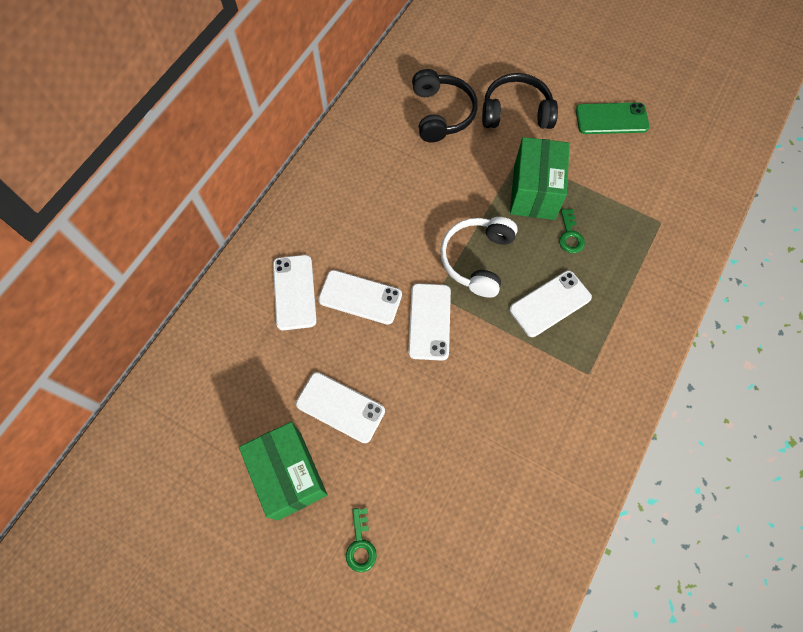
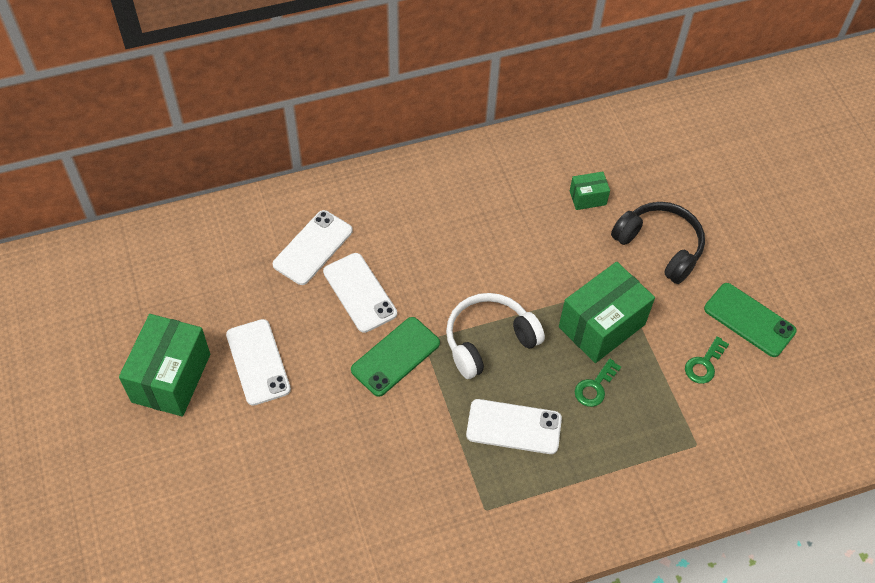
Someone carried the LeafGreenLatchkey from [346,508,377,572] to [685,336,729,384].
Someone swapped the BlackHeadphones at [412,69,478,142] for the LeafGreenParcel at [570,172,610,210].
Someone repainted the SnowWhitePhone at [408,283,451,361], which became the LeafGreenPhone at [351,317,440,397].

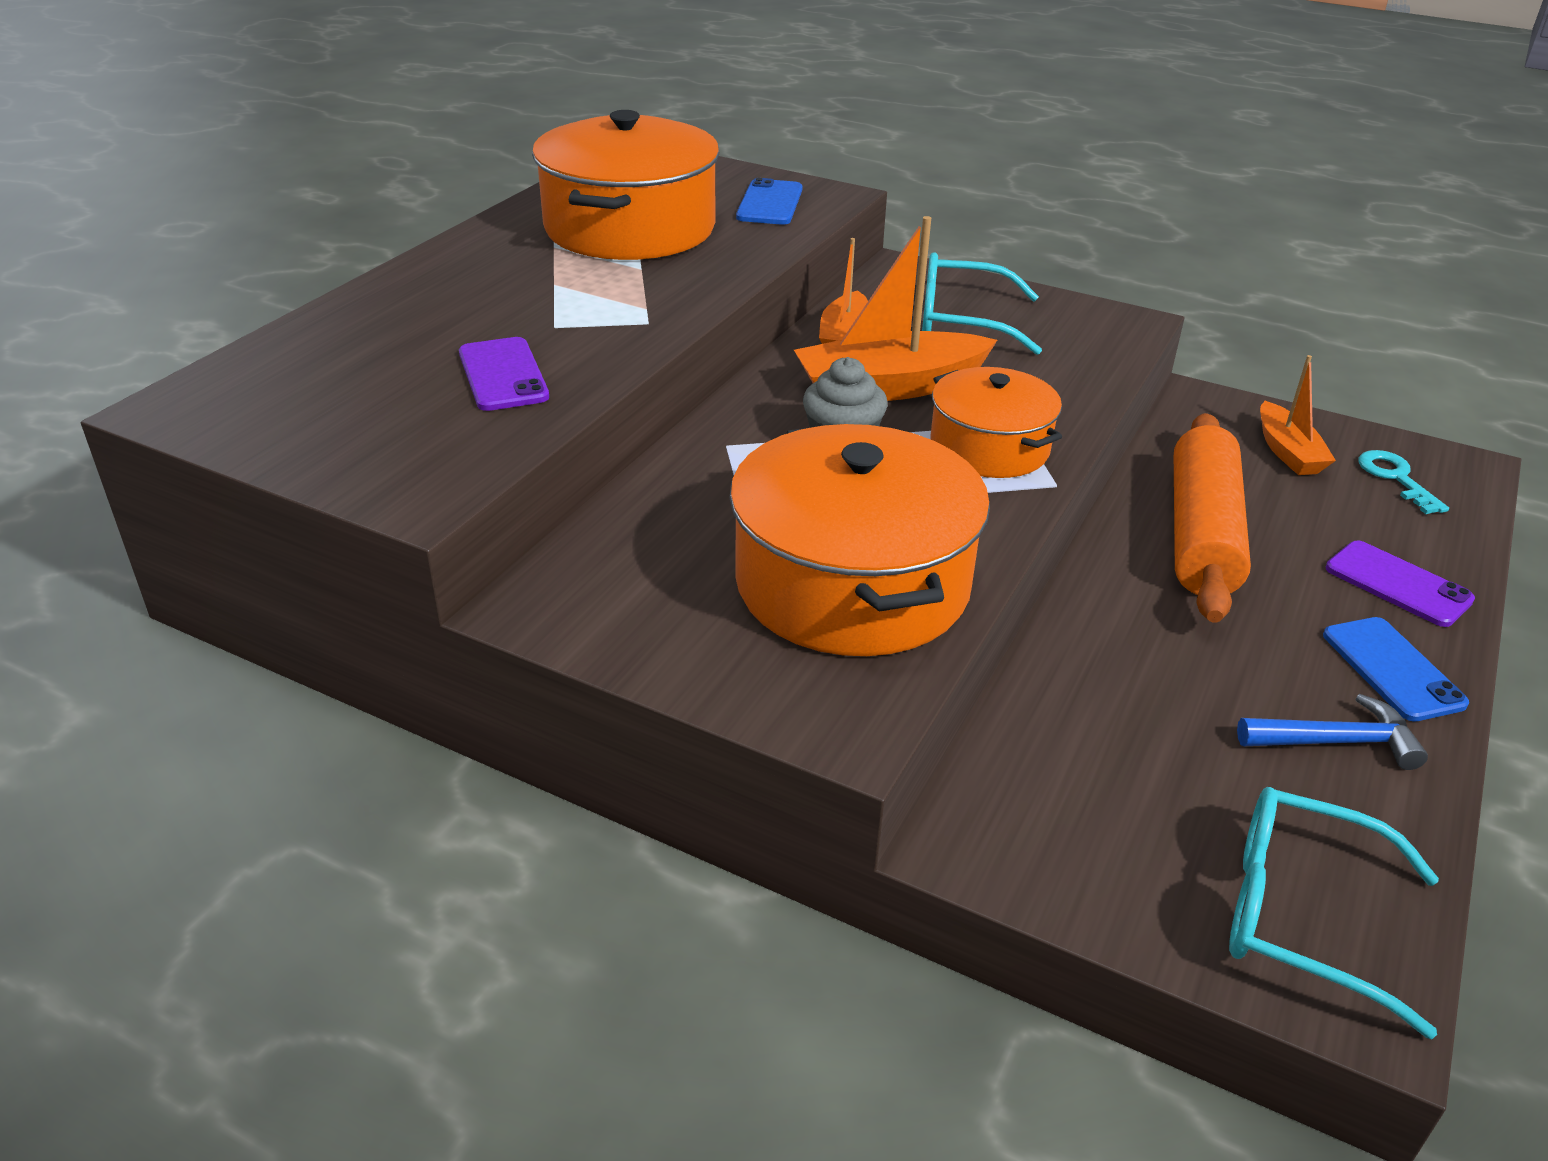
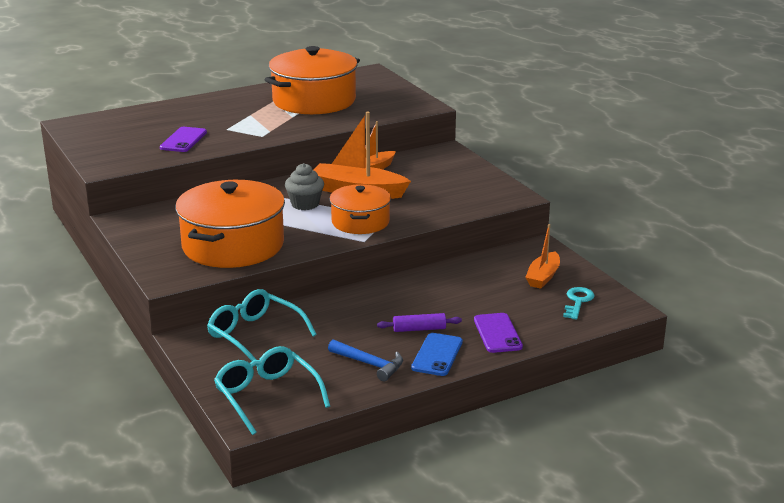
Someone took away the BluePhone at [736,178,802,225].
Someone took away the OrangePastryRoller at [1174,413,1251,623].
Someone put down the VioletPastryRoller at [377,313,462,332].
Someone carried the AquaEyeglasses from [922,252,1042,355] to [207,289,317,366].

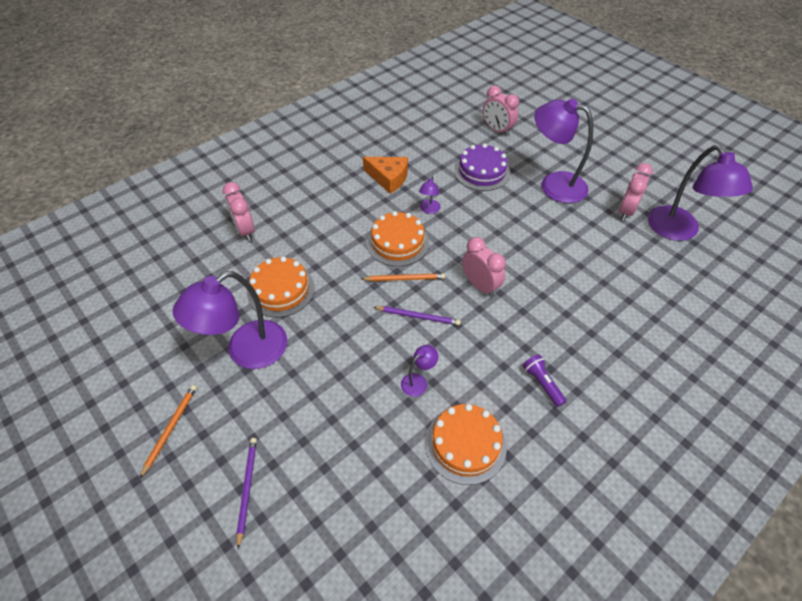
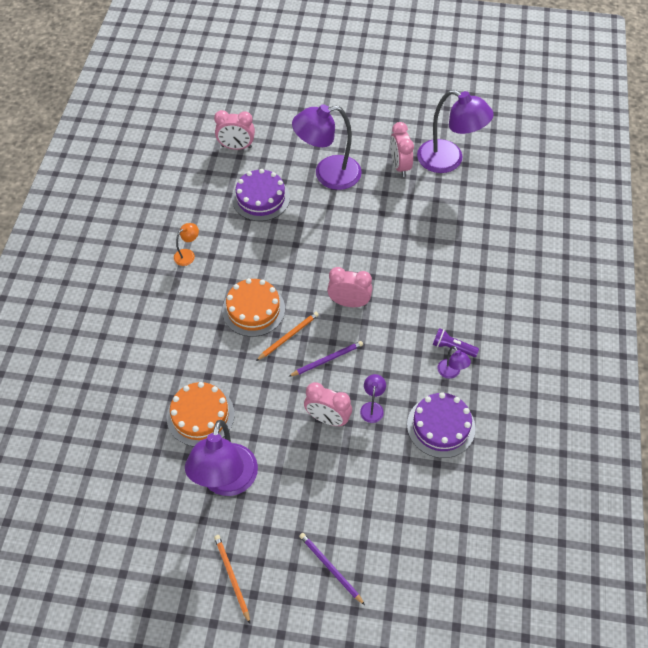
Someone carried the RosePinkClock from [223,182,255,241] to [304,382,352,426].
Someone carried the VioletReadingLamp from [419,176,441,214] to [438,346,471,379].
Someone swapped the OrangeCheeseWedge at [363,157,408,194] for the OrangeReadingLamp at [174,223,199,266].
Someone repainted the OrangeCake at [425,404,507,485], which became the VioletCake at [407,392,476,458].

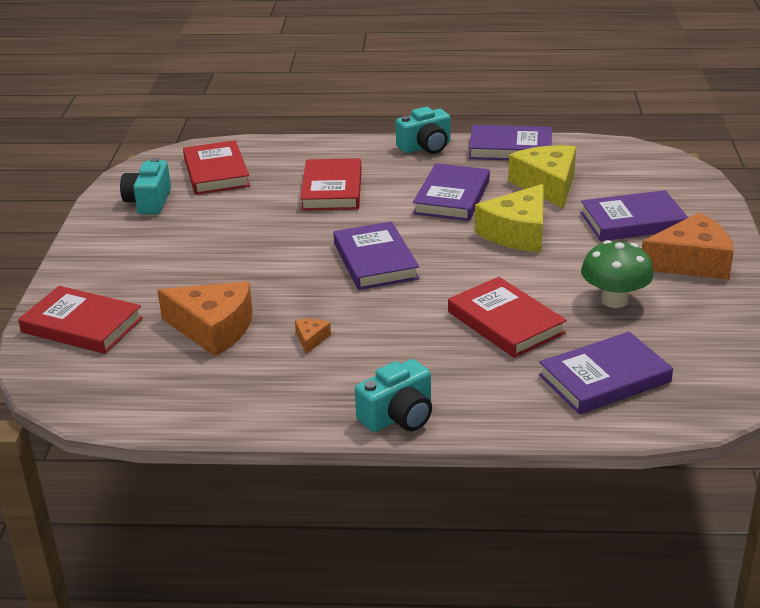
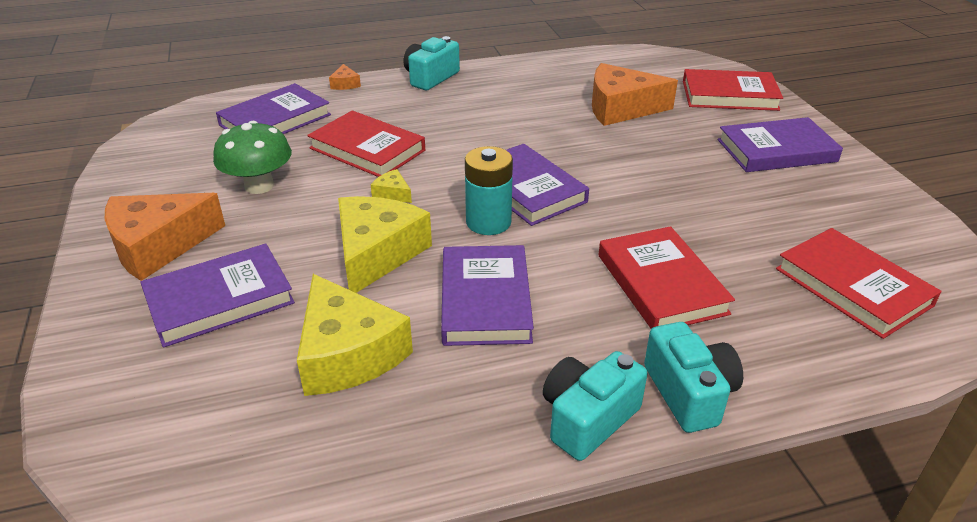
Someone put down the YellowCheeseWedge at [371,169,412,203].
Someone put down the AquaBattery at [465,146,513,235].
Someone carried the AquaCamera from [120,158,171,214] to [644,322,743,433].
Someone carried the OrangeCheeseWedge from [295,319,331,354] to [329,64,361,90].
Someone carried the VioletBook from [469,125,552,160] to [718,117,843,172].

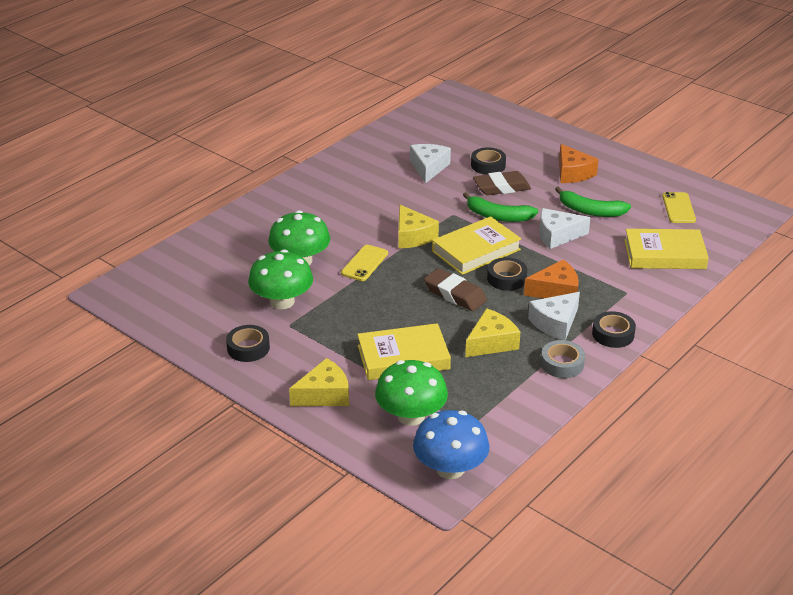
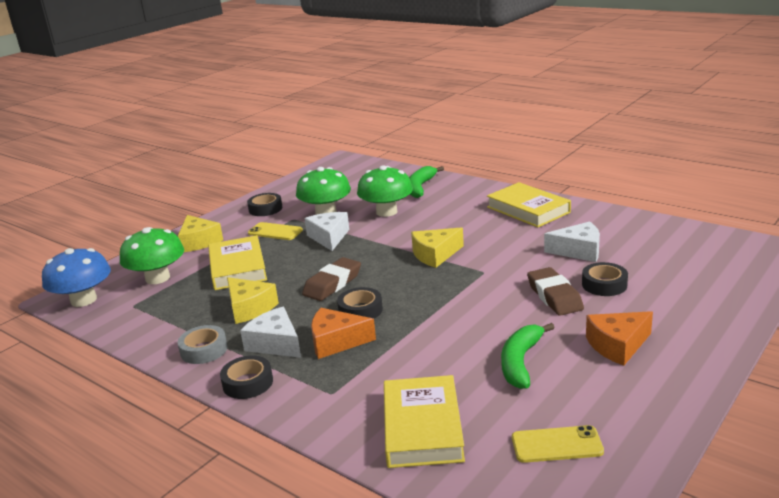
Someone carried the YellowPhone from [341,245,388,281] to [248,222,303,240].
Someone carried the YellowBook from [432,216,522,275] to [487,182,571,227].
Someone carried the LeafGreenBanana from [463,192,538,222] to [409,166,444,198].
Someone carried the SnowWhiteCheeseWedge from [539,208,590,249] to [304,212,349,251].
Someone rotated the OrangeCheeseWedge at [524,260,579,298] by 105 degrees clockwise.

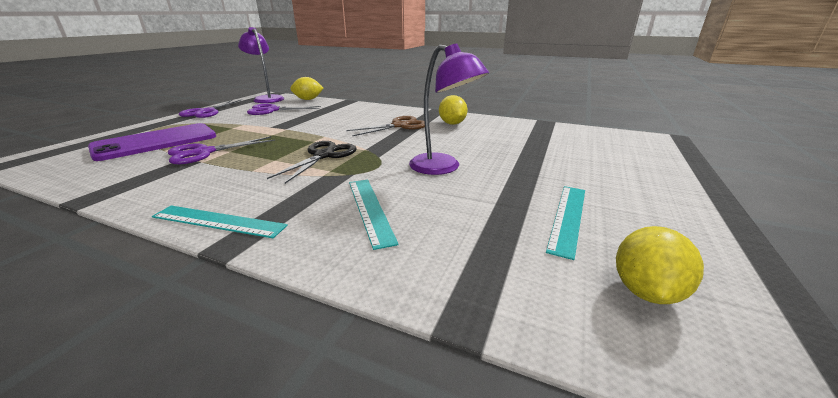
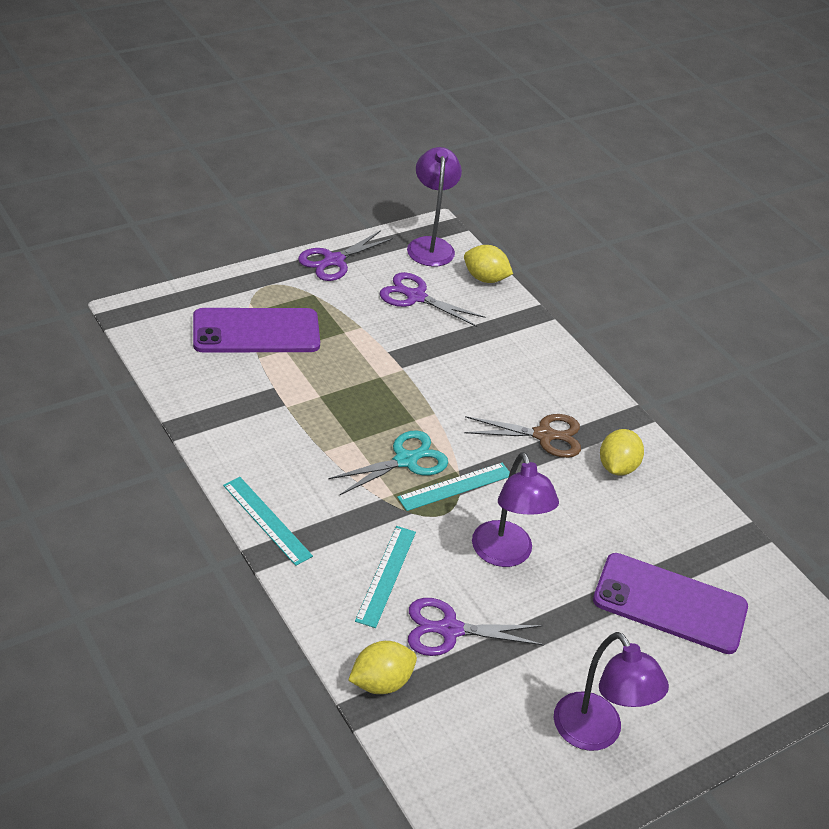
Someone put down the VioletReadingLamp at [554,632,669,751].
Someone put down the VioletPhone at [593,553,748,654].
Someone carried the VioletScissors from [168,136,275,164] to [408,598,544,656].
Someone carried the AquaMeasuringStick from [546,186,585,260] to [397,463,510,511].
Someone carried the YellowCitrusFruit from [616,226,704,304] to [348,641,417,694].
Someone repainted the BlackScissors at [267,141,357,184], which became the AquaScissors at [328,430,448,495].

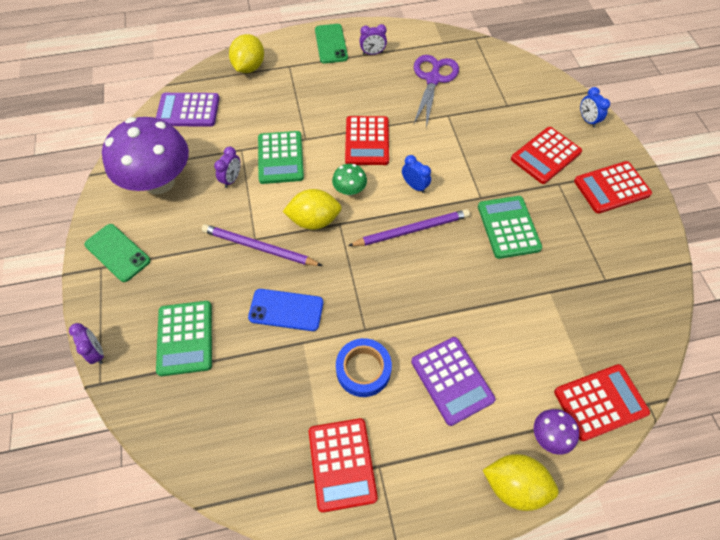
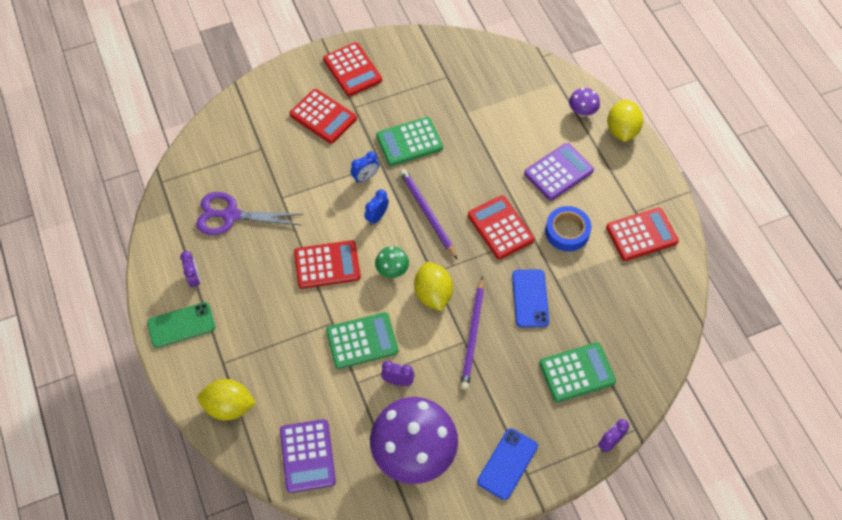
Someone carried the CrimsonCalculator from [554,364,650,441] to [468,195,534,259].
Someone carried the BlueClock from [580,87,610,128] to [351,151,379,183].
Someone repainted the LeafGreenPhone at [84,224,150,282], which became the BluePhone at [477,428,538,500].

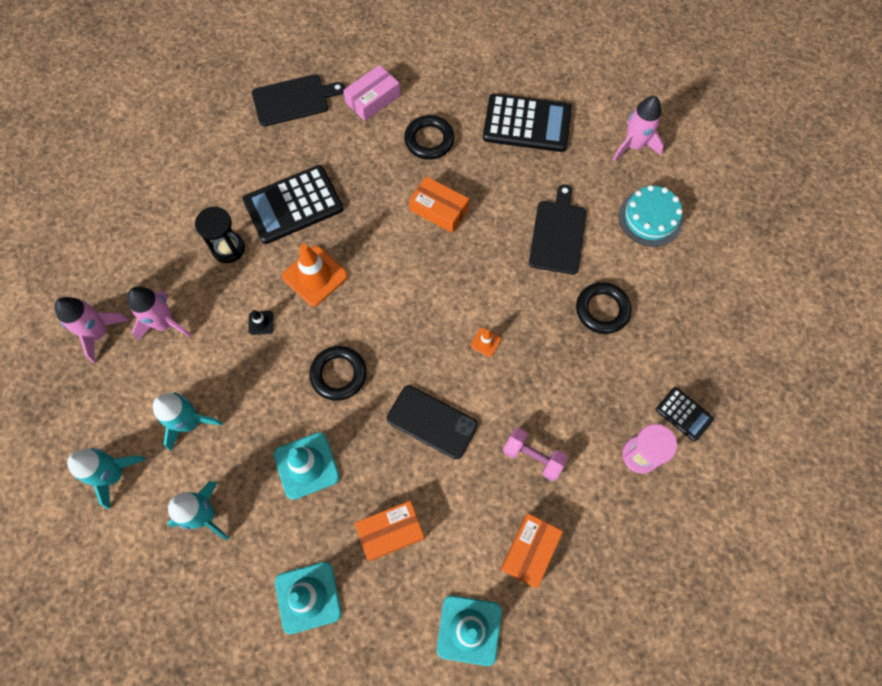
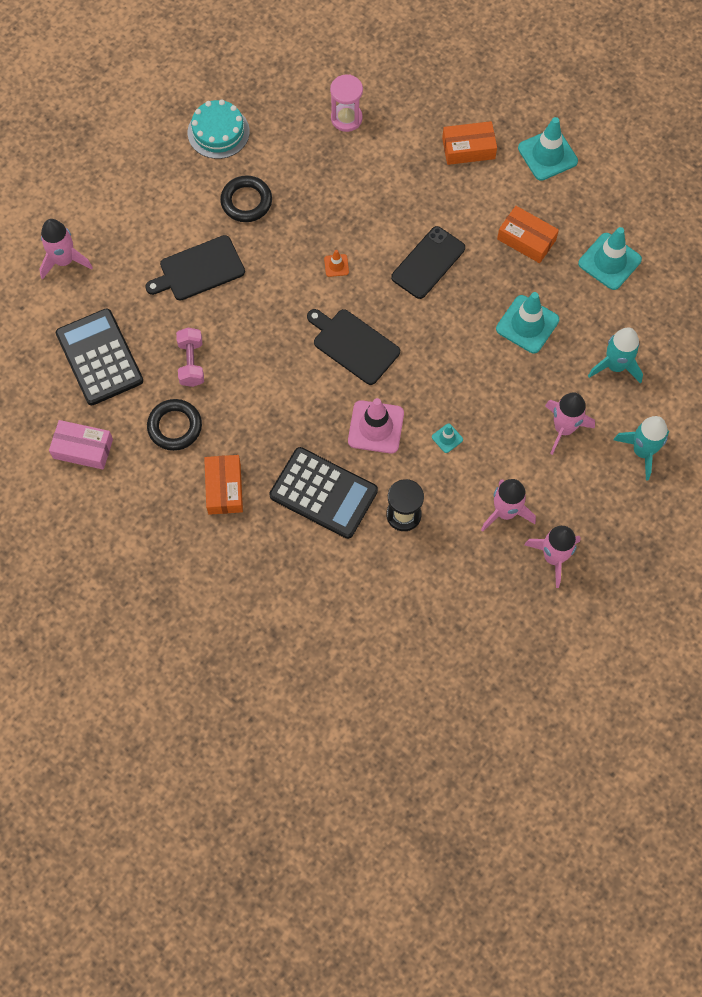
Someone took away the BlackTorus at [309,346,366,401].
Someone took away the BlackCalculator at [656,387,714,442].
Someone carried the BlackCuttingBoard from [252,74,345,127] to [307,309,400,385].
Someone carried the RosePinkParcel from [343,65,400,121] to [49,420,113,470].
Someone carried the OrangeParcel from [409,176,469,233] to [204,455,243,515].
Someone carried the RosePinkFreeWeight from [503,428,568,481] to [176,328,204,387].
Someone carried the AquaCake from [619,185,683,247] to [188,100,250,159].
Someone repainted the AquaRocket at [153,392,223,451], which became the RosePinkRocket at [545,392,595,455].
Someone repainted the BlackSafetyCone at [249,310,274,335], which became the AquaSafetyCone at [432,424,463,453].
Someone repainted the OrangeSafetyCone at [282,244,348,306], which became the RosePinkSafetyCone at [348,398,404,454].
Someone rotated the BlackPhone at [387,385,478,459] by 45 degrees clockwise.

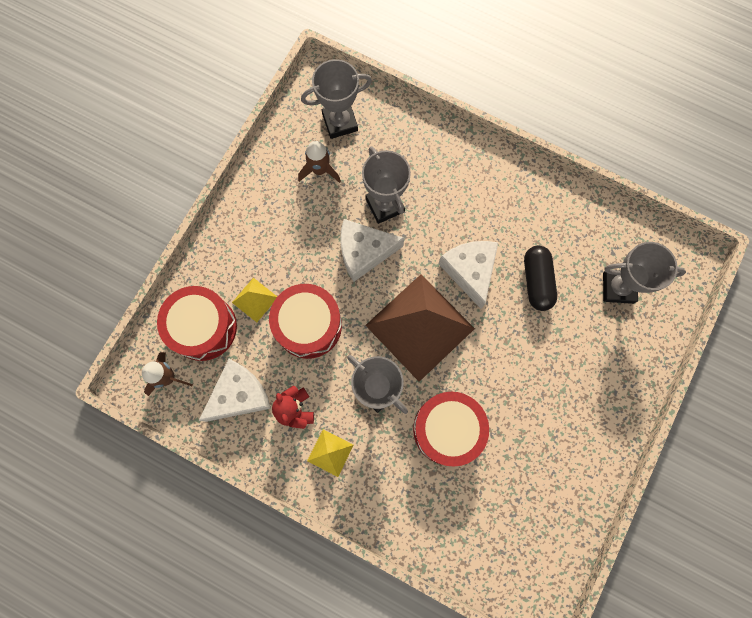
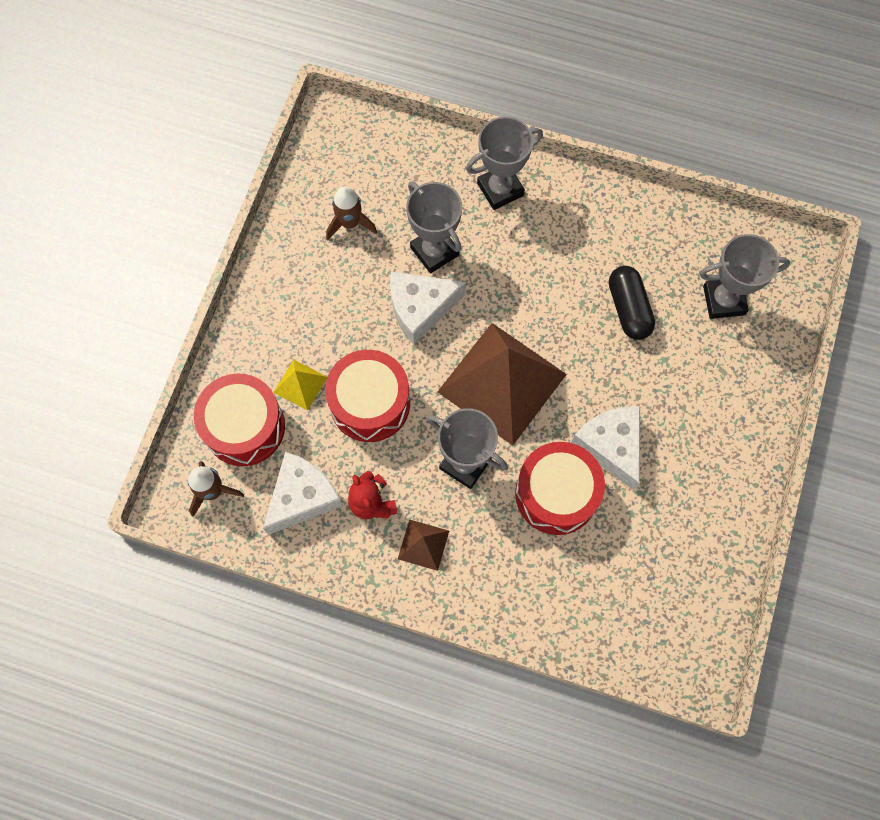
Someone carried the GrayTrophy from [301,59,372,139] to [466,116,543,210].
Someone carried the SnowWhiteCheeseWedge from [438,241,498,309] to [571,406,640,490].
Someone repainted the YellowPyramidShape at [307,430,354,477], which became the DarkBrownPyramidShape at [398,519,449,571].

